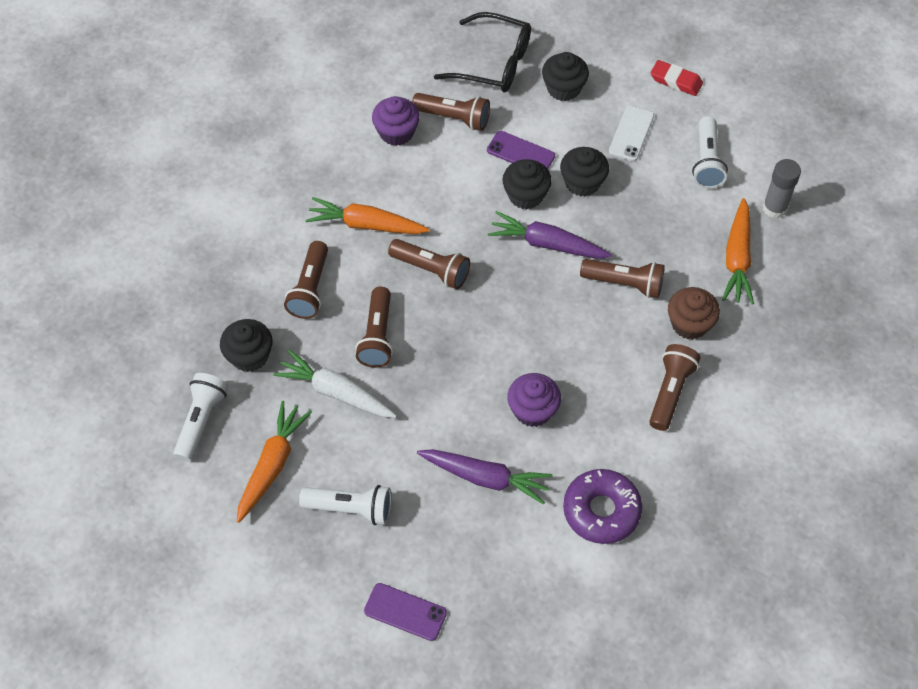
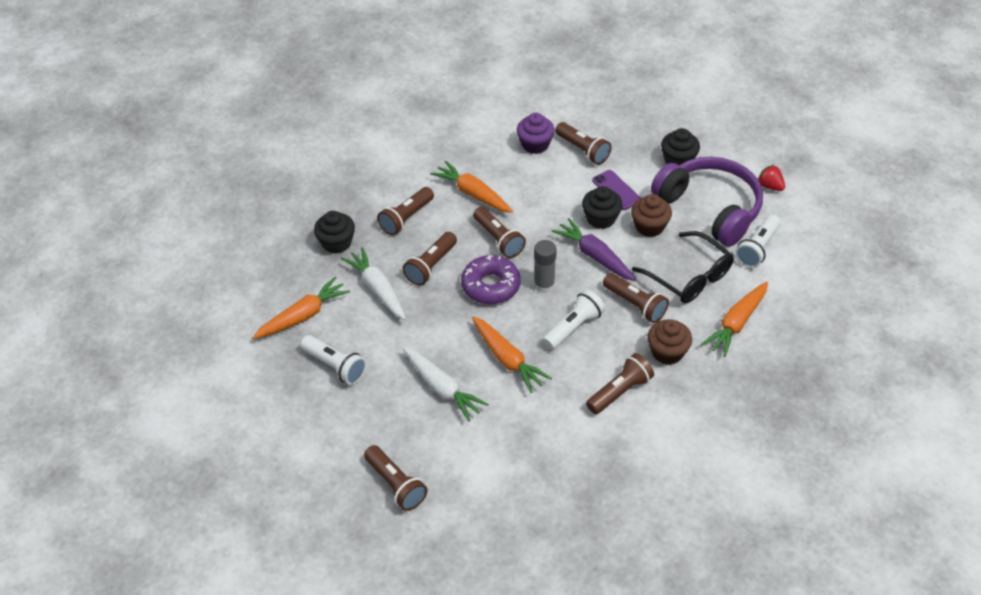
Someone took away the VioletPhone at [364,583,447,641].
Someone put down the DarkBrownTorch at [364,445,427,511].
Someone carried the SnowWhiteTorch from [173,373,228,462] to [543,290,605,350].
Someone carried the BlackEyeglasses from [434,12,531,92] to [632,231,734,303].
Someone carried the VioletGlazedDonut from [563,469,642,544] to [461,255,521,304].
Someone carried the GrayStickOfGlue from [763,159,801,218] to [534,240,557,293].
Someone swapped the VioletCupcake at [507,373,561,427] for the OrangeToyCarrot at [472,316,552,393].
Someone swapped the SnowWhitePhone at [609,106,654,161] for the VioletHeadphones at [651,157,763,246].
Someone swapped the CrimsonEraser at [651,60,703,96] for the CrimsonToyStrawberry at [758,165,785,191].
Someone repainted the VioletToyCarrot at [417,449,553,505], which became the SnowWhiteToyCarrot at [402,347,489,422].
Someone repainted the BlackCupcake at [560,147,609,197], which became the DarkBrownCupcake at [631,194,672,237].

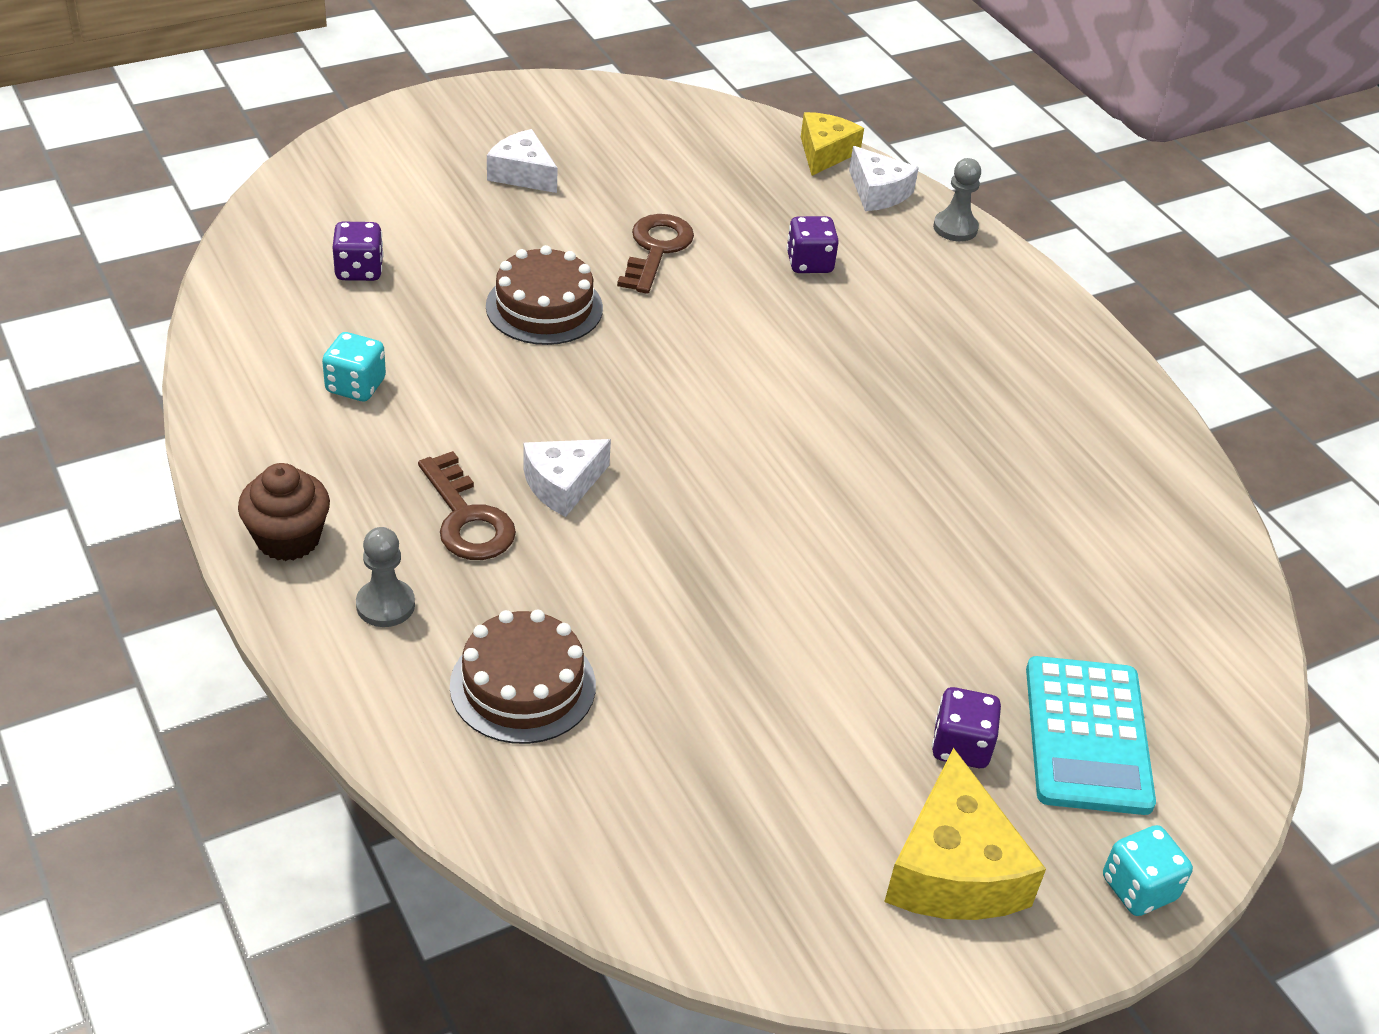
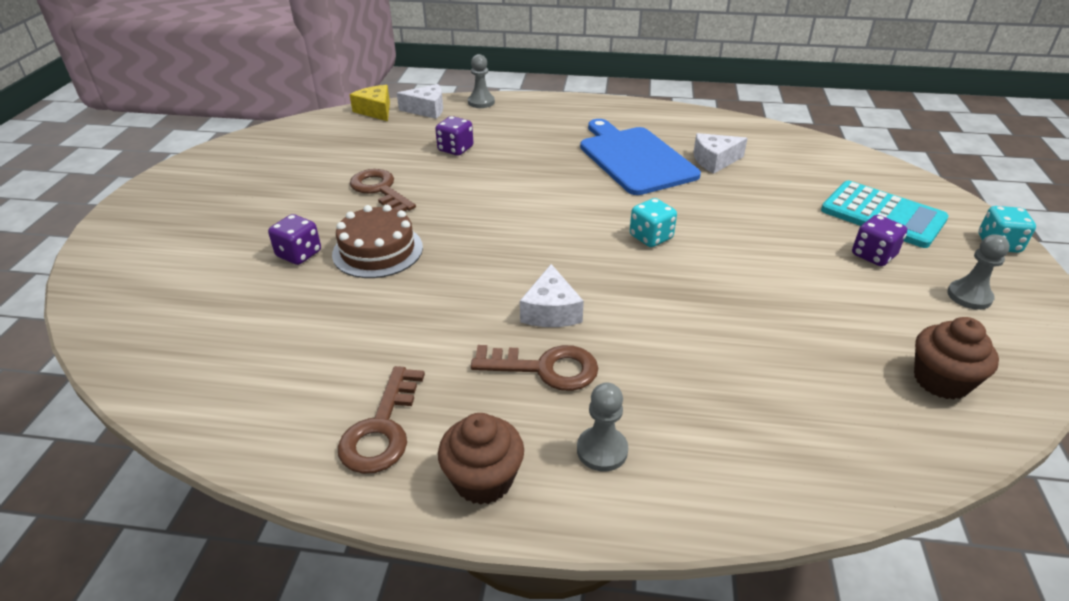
Someone took away the DarkBrownCake at [450,609,596,744].
Someone put down the DarkBrownLatchkey at [338,366,425,474].
Someone put down the BlueCuttingBoard at [580,119,701,195].
Someone put down the DarkBrownCupcake at [914,317,999,400].
Someone carried the AquaDice from [322,332,386,401] to [630,198,677,247].
Someone carried the VioletDice from [332,222,384,281] to [268,214,321,265].
Someone carried the SnowWhiteCheeseWedge from [487,129,558,193] to [694,133,748,174].
Someone swapped the YellowCheeseWedge at [884,748,1046,920] for the GrayChessPawn at [947,234,1010,310].

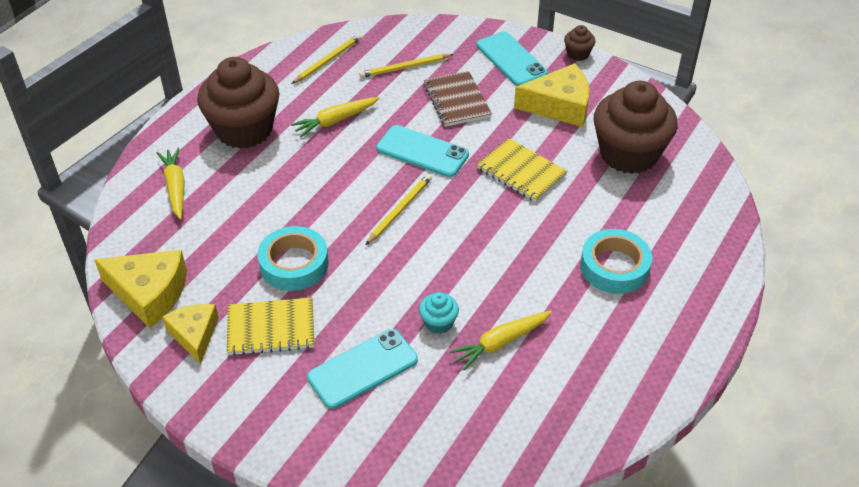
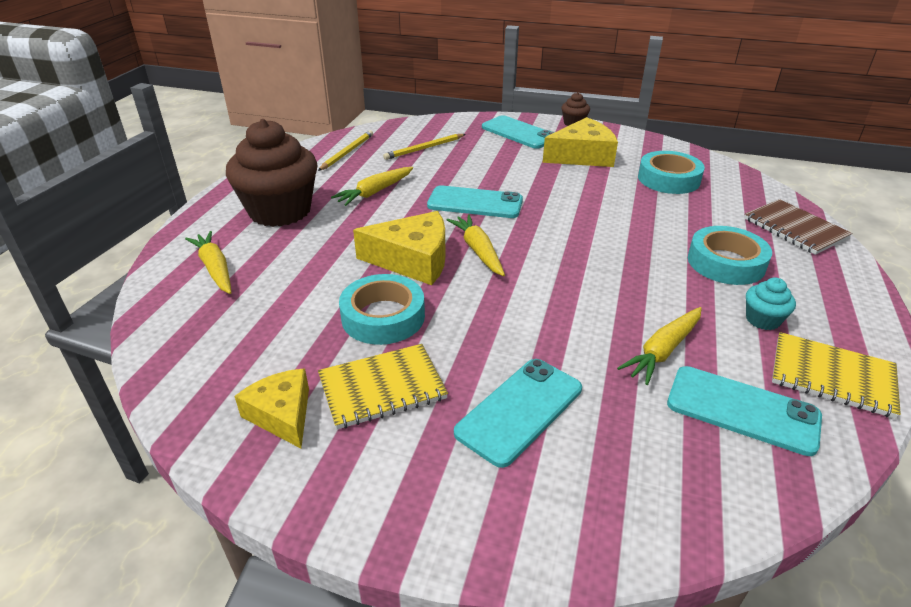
Someone put down the AquaPhone at [667,366,822,456].
Someone carried the YellowCheeseWedge from [94,250,187,328] to [353,211,446,285].
Someone carried the AquaCupcake from [419,292,459,334] to [746,277,796,330].
Someone carried the DarkBrownNotepad from [424,71,492,127] to [744,199,852,255].
Someone carried the YellowNotepad from [477,138,568,202] to [772,332,901,419].
Someone swapped the YellowLeadPencil at [365,174,432,245] for the YellowToyCarrot at [447,214,505,276].
Someone swapped the DarkBrownCupcake at [594,81,678,174] for the AquaRollOfTape at [638,151,705,194].

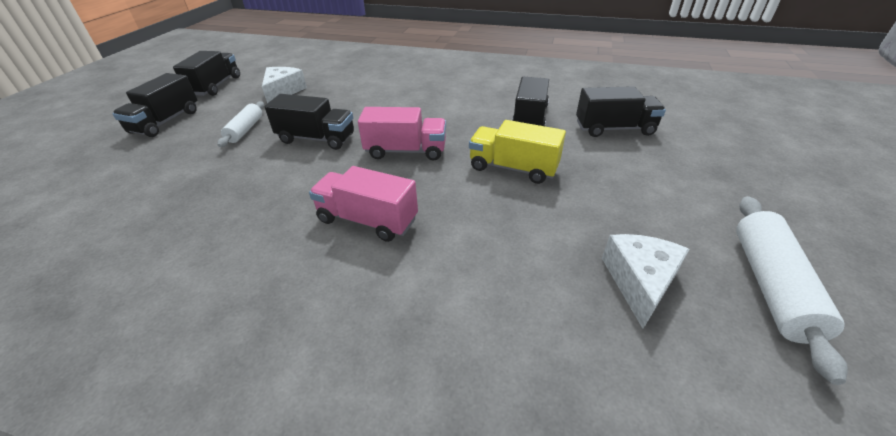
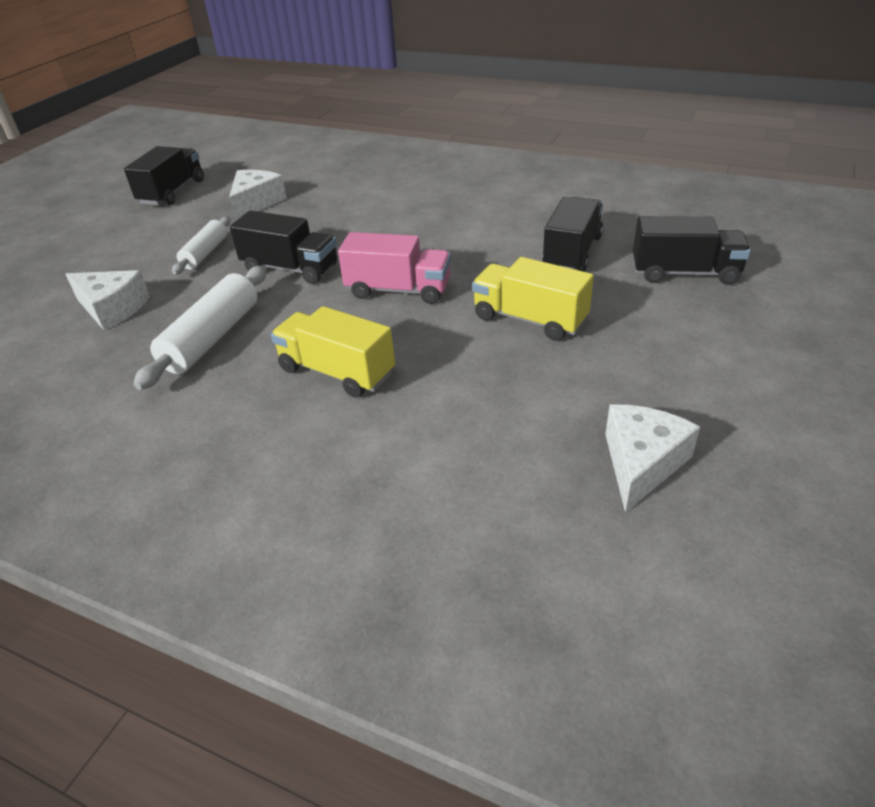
Someone took away the BlackTruck at [112,73,198,137].
Someone put down the SnowWhiteCheeseWedge at [66,270,150,330].
Someone carried the SnowWhitePastryRoller from [736,196,848,385] to [133,266,267,390].
Someone repainted the RosePinkTruck at [309,166,418,242], which became the YellowTruck at [271,306,395,398].

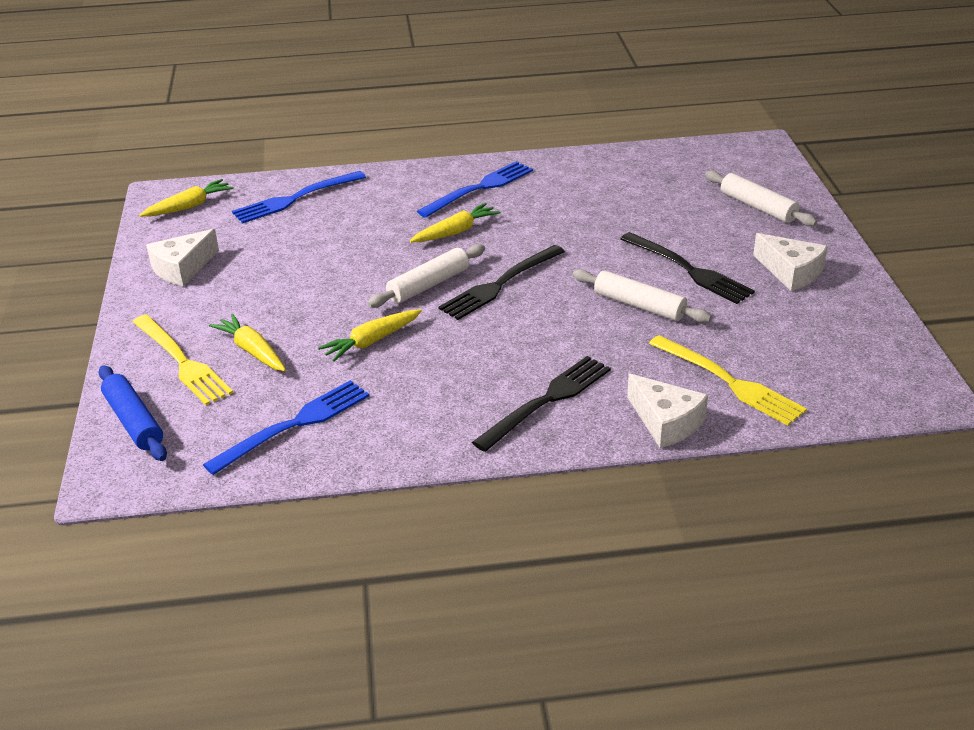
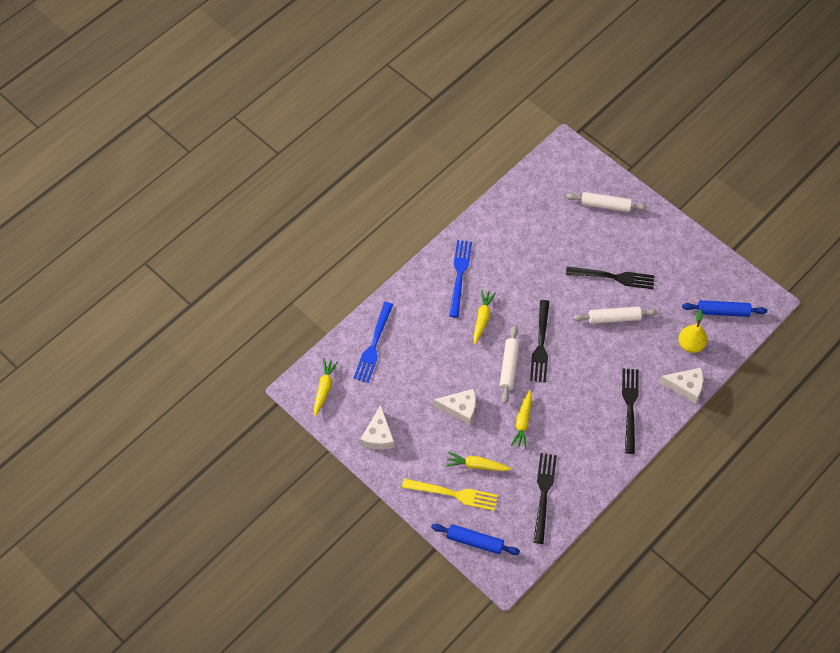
Someone put down the BluePastryRoller at [682,300,767,317].
Someone carried the SnowWhiteCheeseWedge from [753,233,828,291] to [433,389,476,425].
Someone swapped the YellowDinnerFork at [649,335,807,426] for the YellowToyPear at [678,309,707,353].
Someone repainted the BlueDinnerFork at [203,380,370,475], which became the BlackDinnerFork at [533,453,557,544].

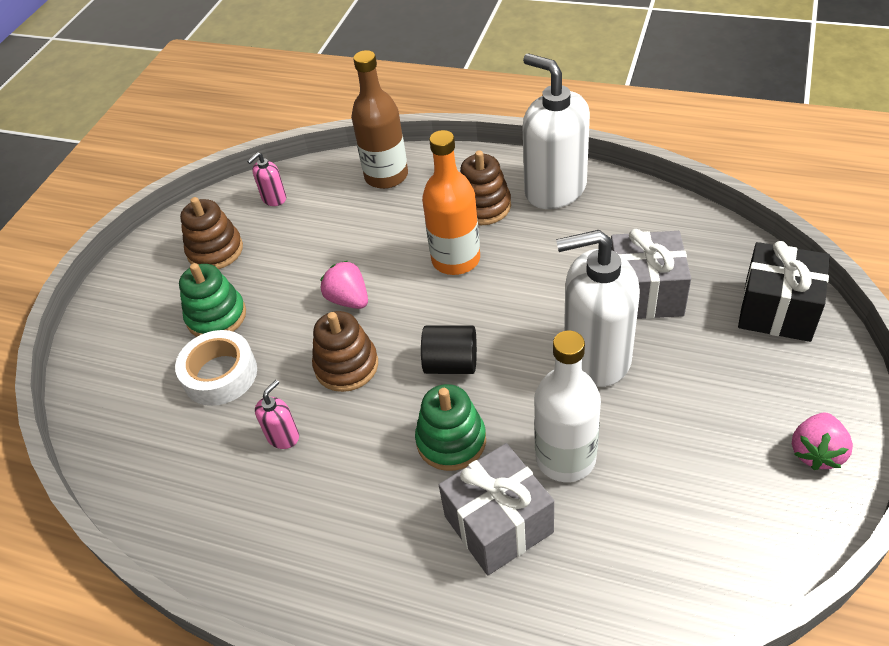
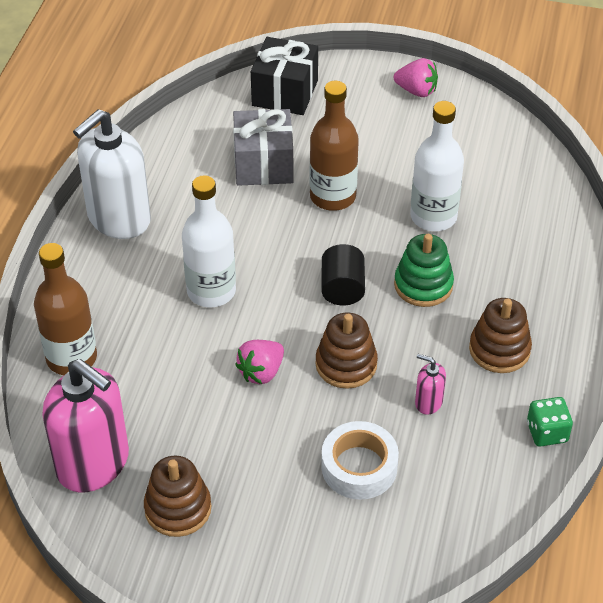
Someone took away the LeafGreenStackingToy at [179,263,246,337].
Someone took away the GrayGift at [439,443,554,575].
Someone put down the LeafGreenDice at [527,397,573,447].
Someone carried the DarkBrownStackingToy from [460,150,511,225] to [469,298,532,373].
Someone swapped the SnowWhiteSoapDispenser at [556,230,640,387] for the DarkBrownBottle at [310,81,359,211].
Someone repainted the OrangeBottle at [422,130,480,275], which became the SnowWhiteBottle at [182,175,236,307].
Someone scaled the RosePinkSoapDispenser at [247,152,286,206] by 2.35.

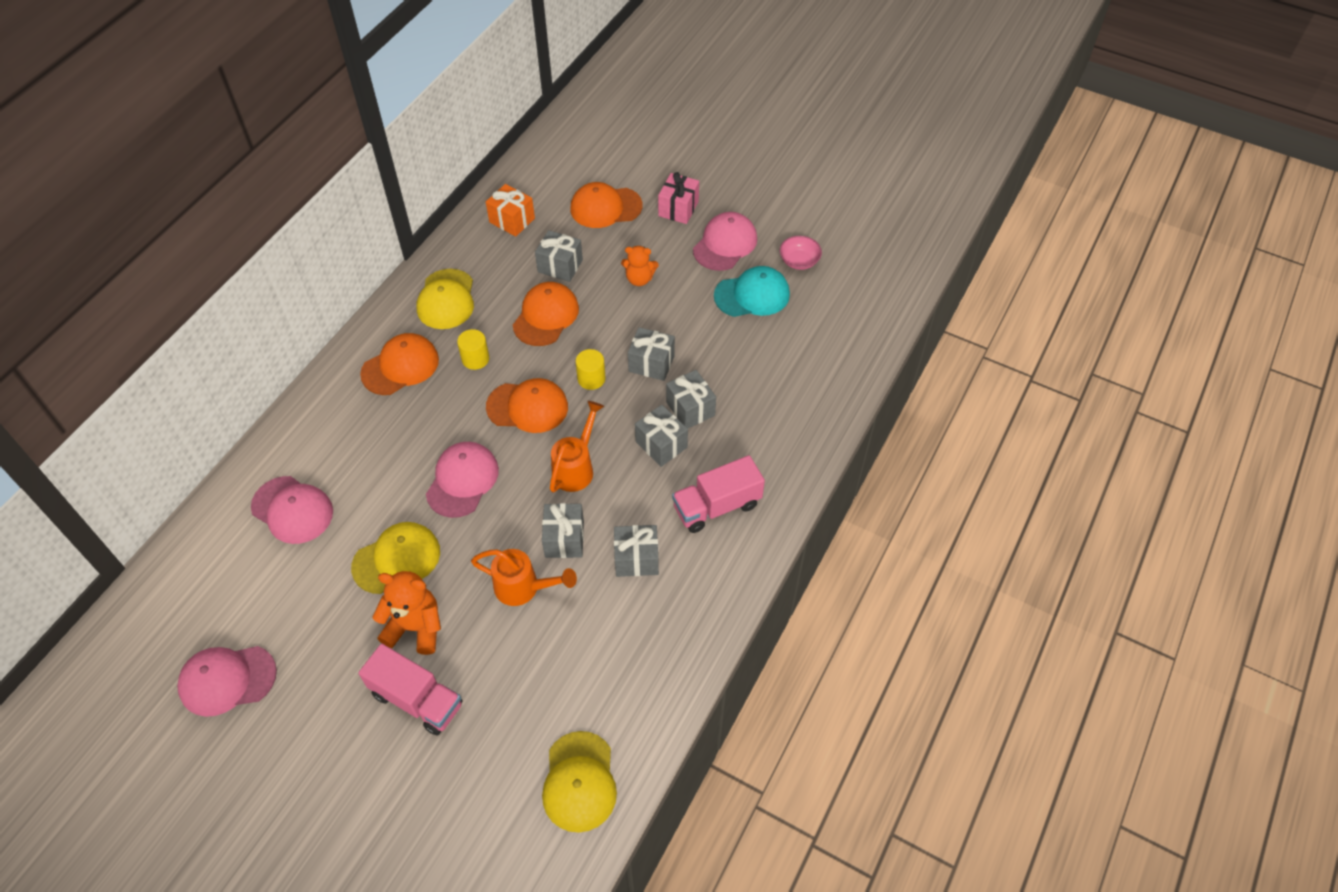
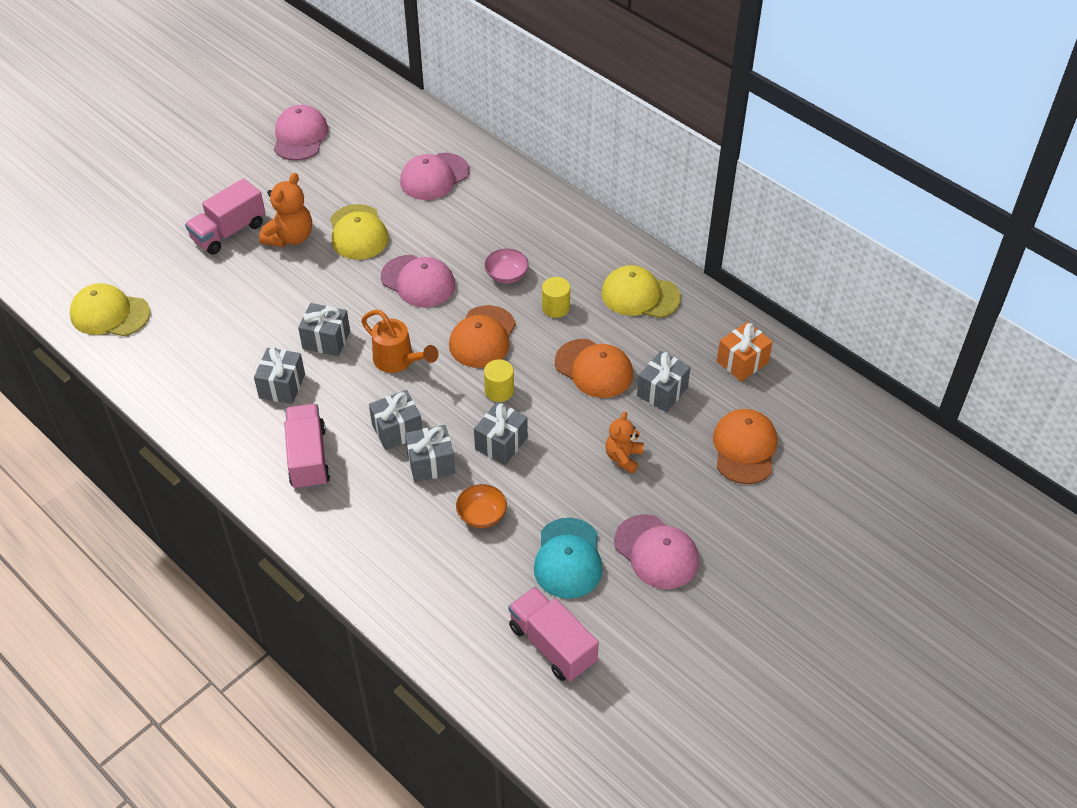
Someone took away the OrangePeakedCap at [360,333,439,395].
Someone took away the OrangeWateringPot at [471,549,577,606].
Someone took away the RosePinkGift at [658,172,699,224].
Someone put down the OrangeBowl at [456,484,507,528].
Someone put down the RosePinkTruck at [508,587,599,682].
Someone carried the RosePinkBowl from [780,236,822,270] to [484,248,529,283].

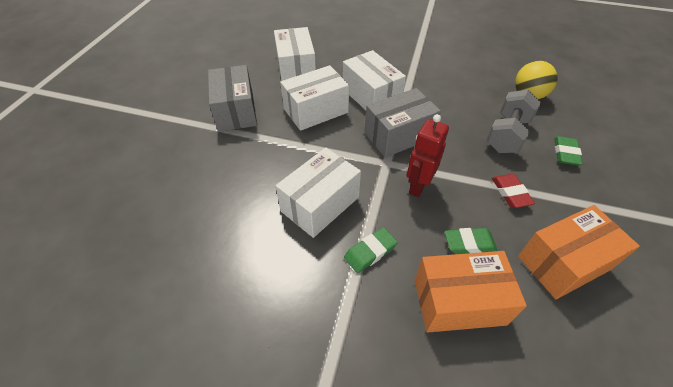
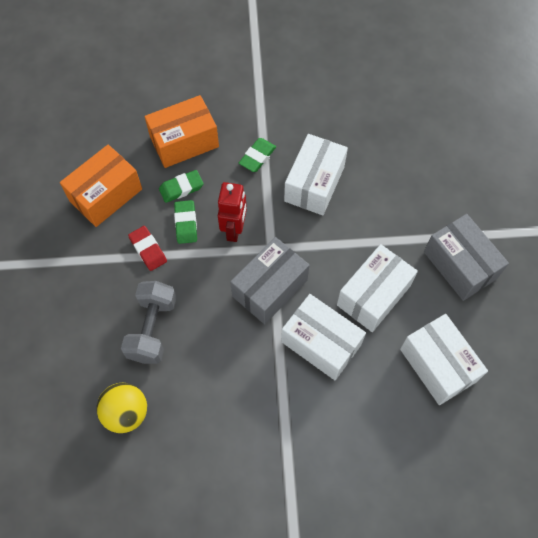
Someone carried the LeafGreenEraser from [554,136,583,166] to [174,200,197,244].

